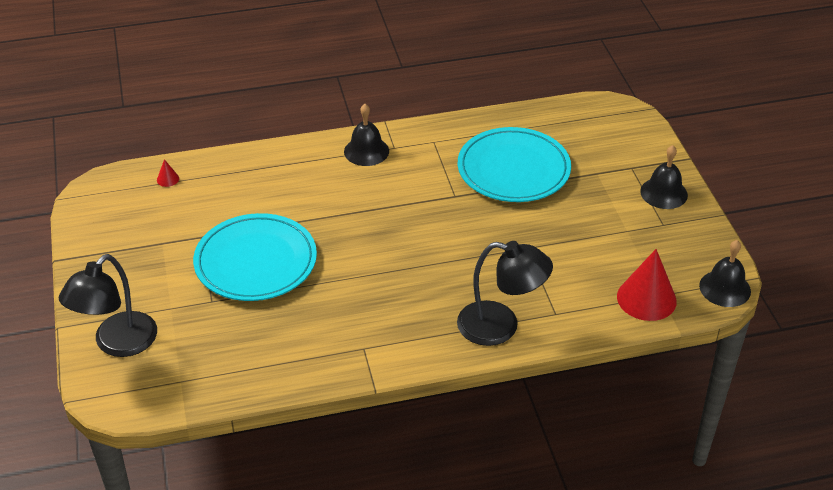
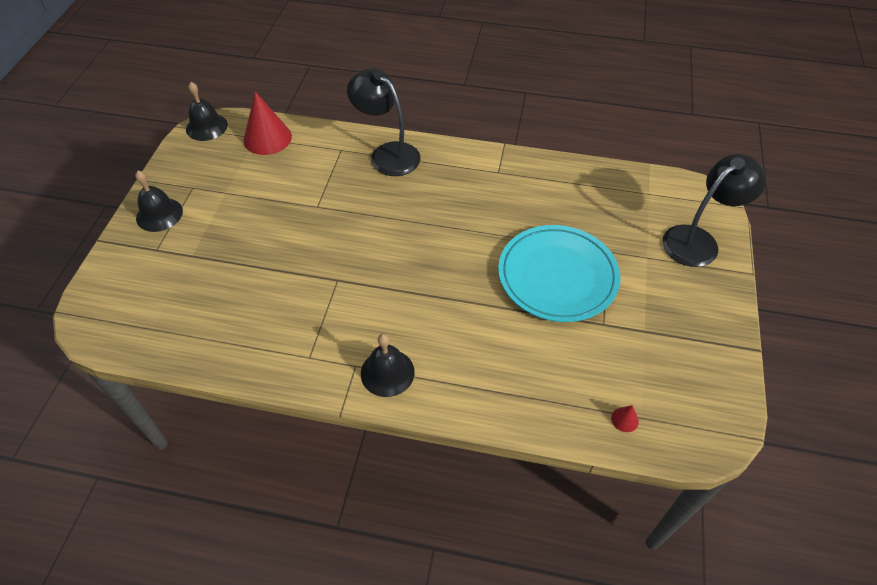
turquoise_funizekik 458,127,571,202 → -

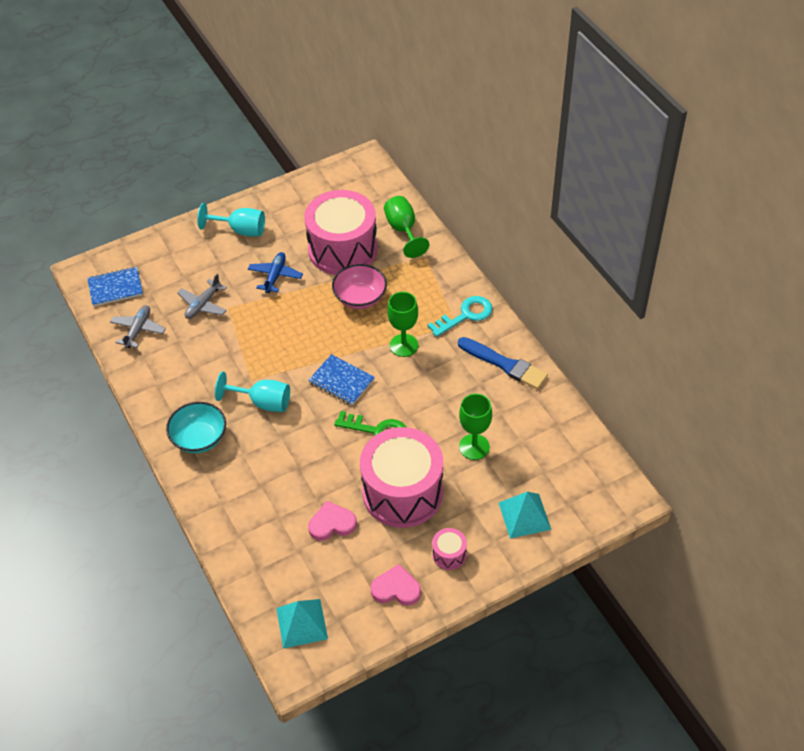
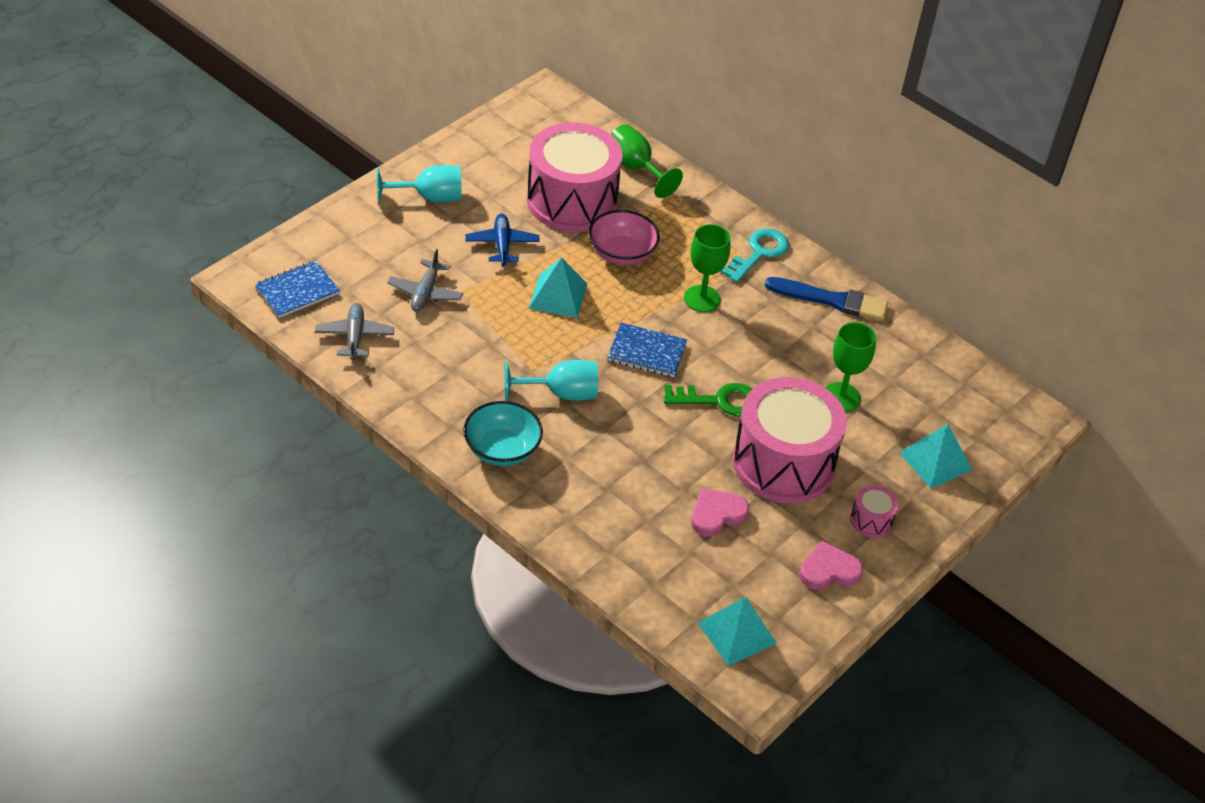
- → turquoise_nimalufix 529,257,587,318

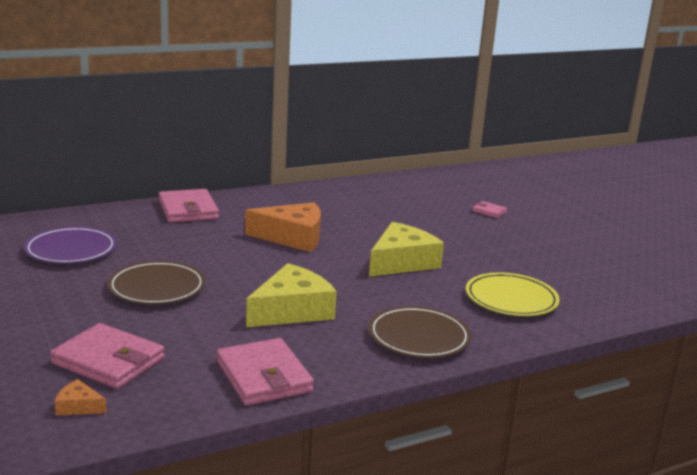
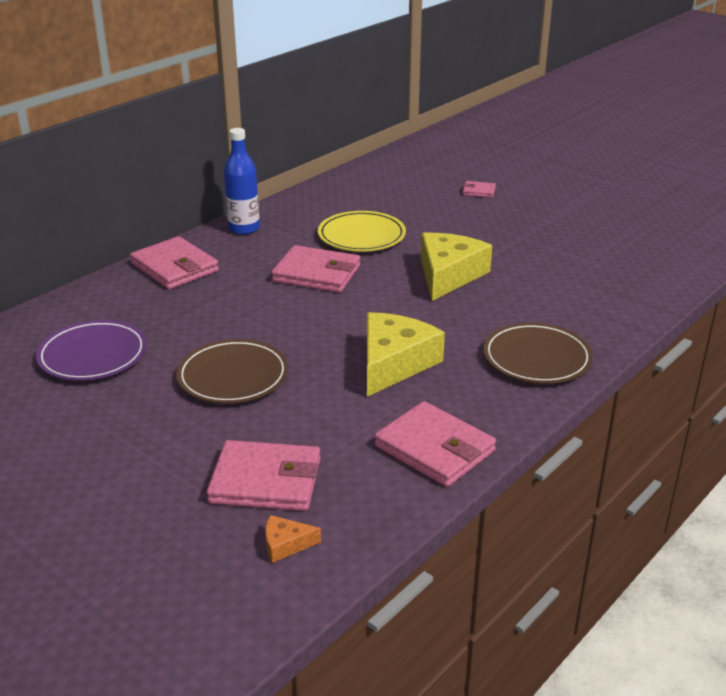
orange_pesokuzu 245,202,321,252 → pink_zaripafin 272,245,360,293
yellow_funizekik 466,272,560,316 → yellow_funizekik 318,211,406,252, shifted
- → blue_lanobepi 224,128,260,235

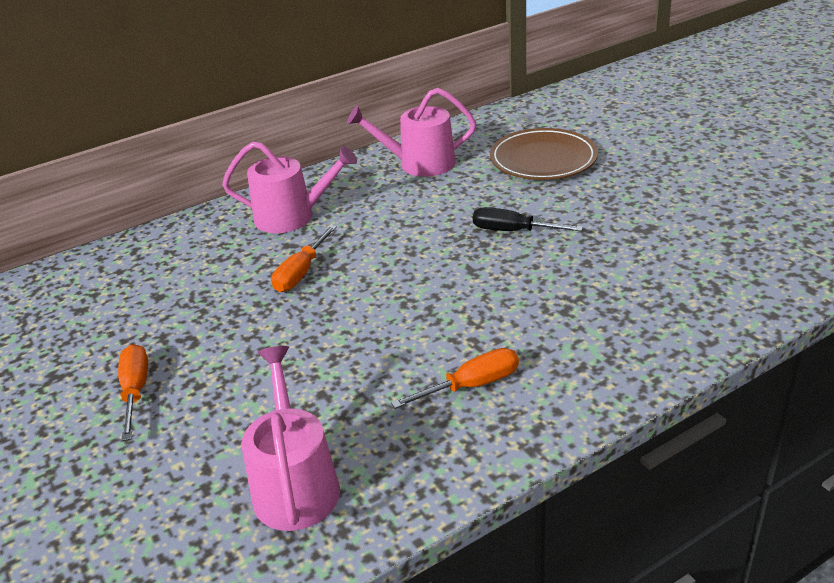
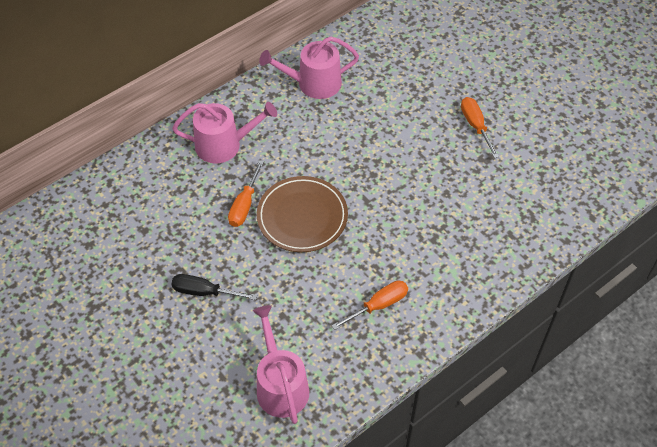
brown_funizekik 490,128,598,180 → brown_funizekik 257,176,348,252, shifted
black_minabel 473,207,583,231 → black_minabel 171,274,257,300, shifted
orange_minabel 118,344,148,441 → orange_minabel 461,97,499,158, shifted

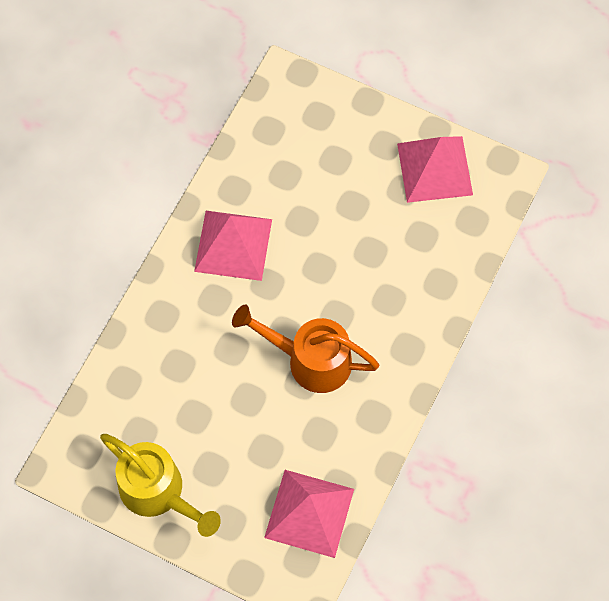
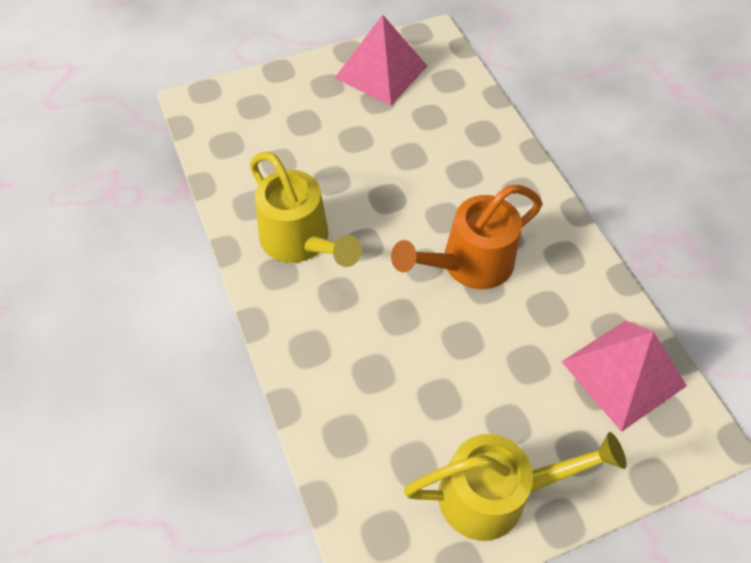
pink_nimalufix 194,211,272,281 → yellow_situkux 250,152,362,267

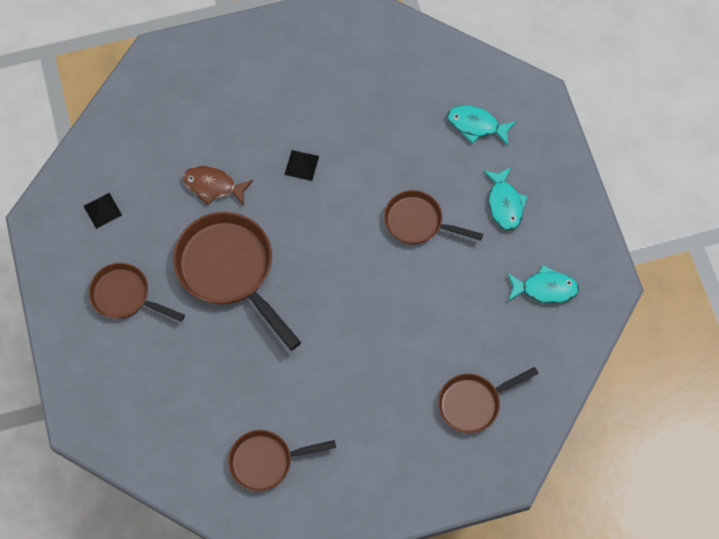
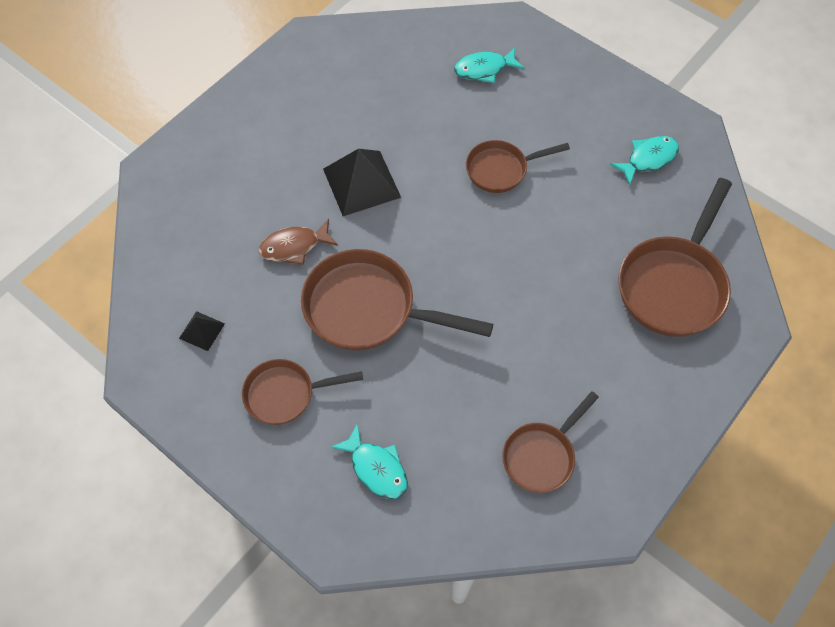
black_nimalufix 284,150,319,181 → black_nimalufix 323,149,401,216, x1.99
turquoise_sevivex 483,167,528,231 → turquoise_sevivex 331,423,408,499, shifted
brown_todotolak 438,367,538,433 → brown_todotolak 619,178,732,337, x1.67

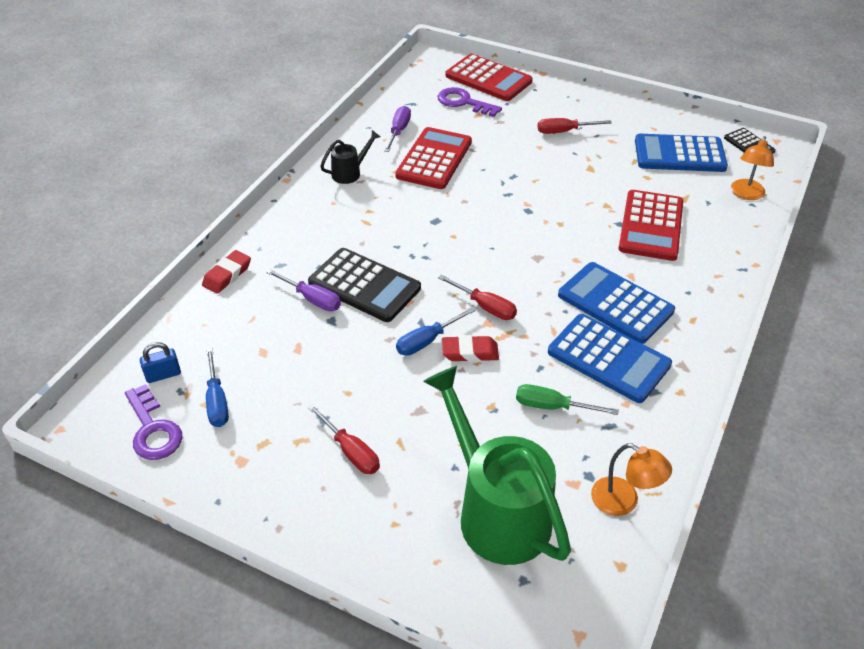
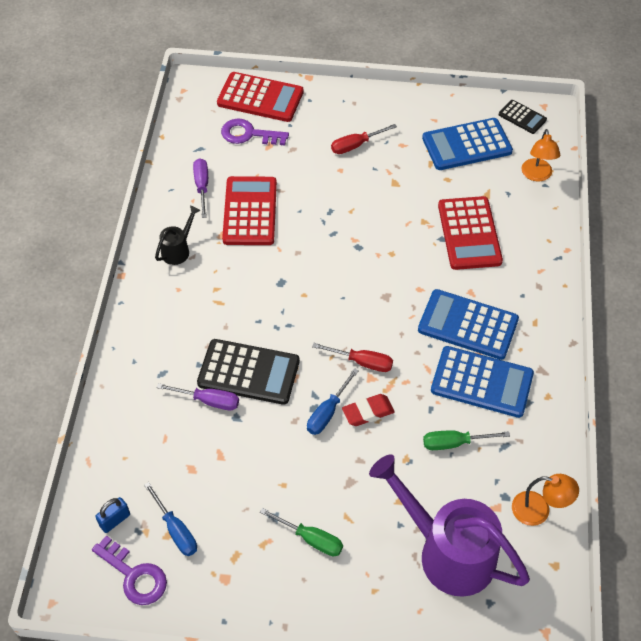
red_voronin 202,250,251,294 → -
green_situkux 423,366,571,565 → purple_situkux 369,454,530,597
red_minabel 308,404,380,474 → green_minabel 260,508,343,556

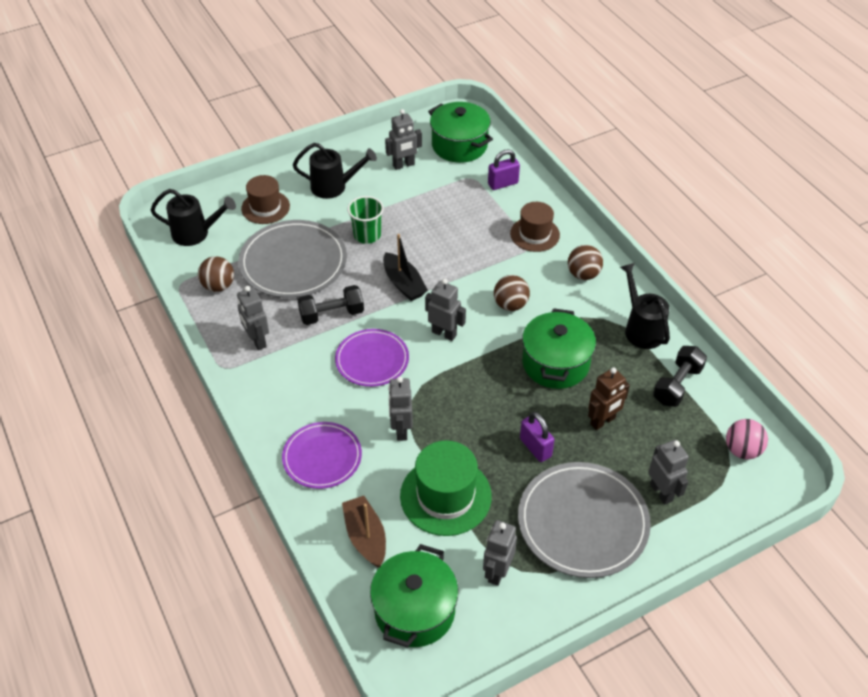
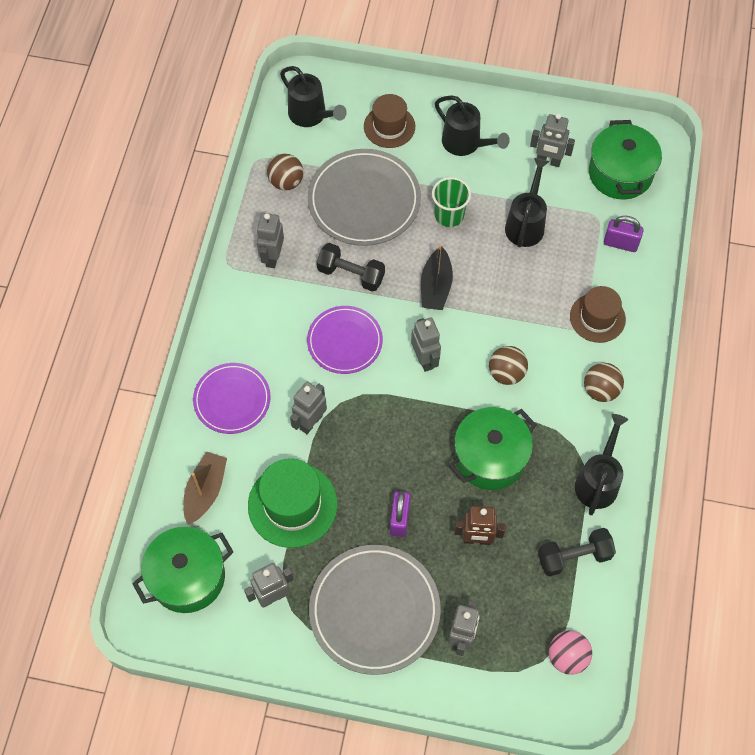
- → black_situkux 505,158,550,247

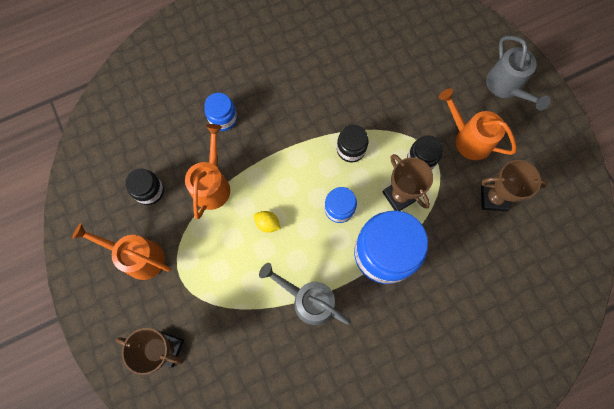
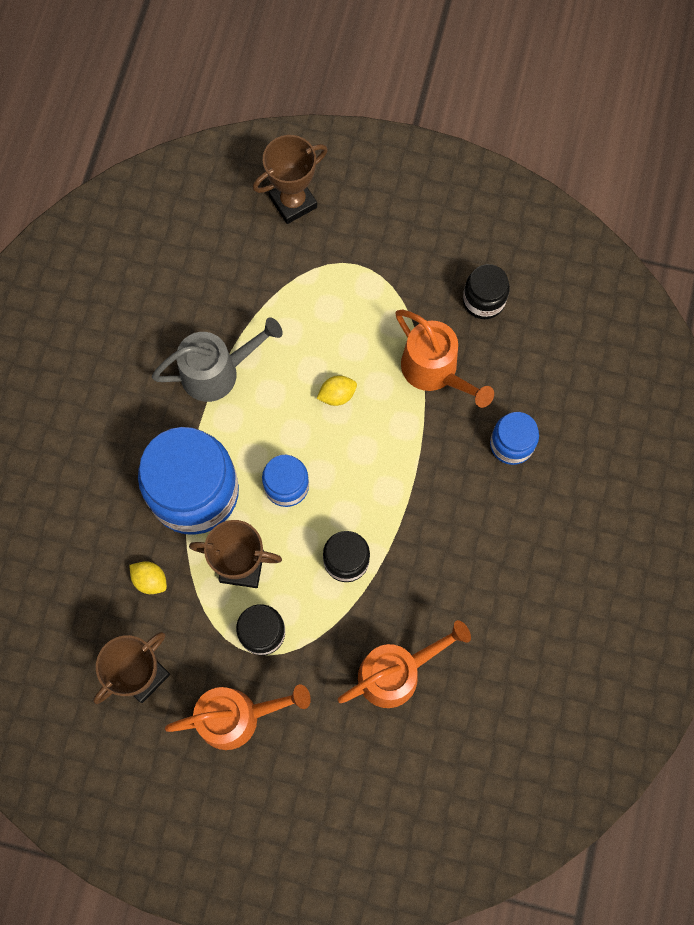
grey_situkux 486,35,551,111 → -
orange_situkux 72,223,171,280 → orange_situkux 338,620,471,708, shifted
- → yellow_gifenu 129,561,167,594

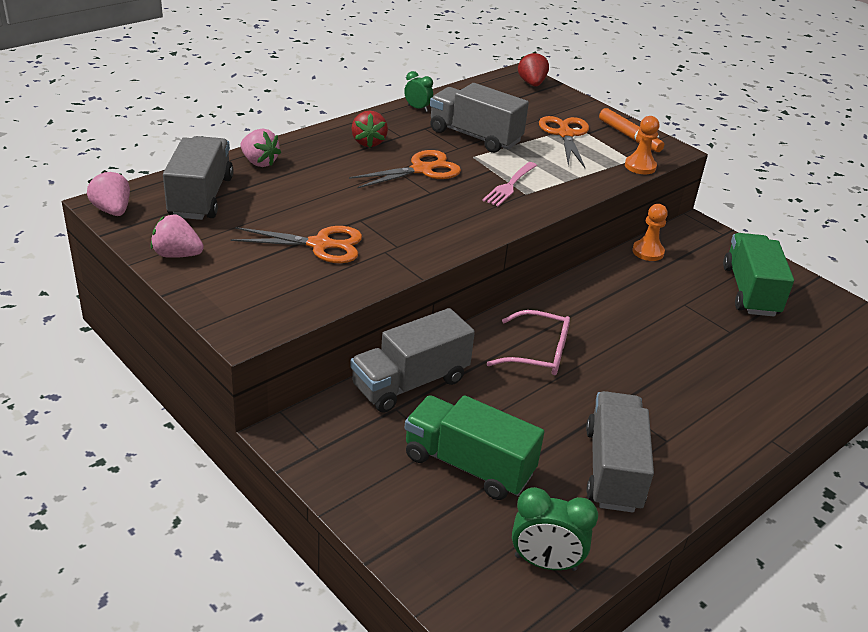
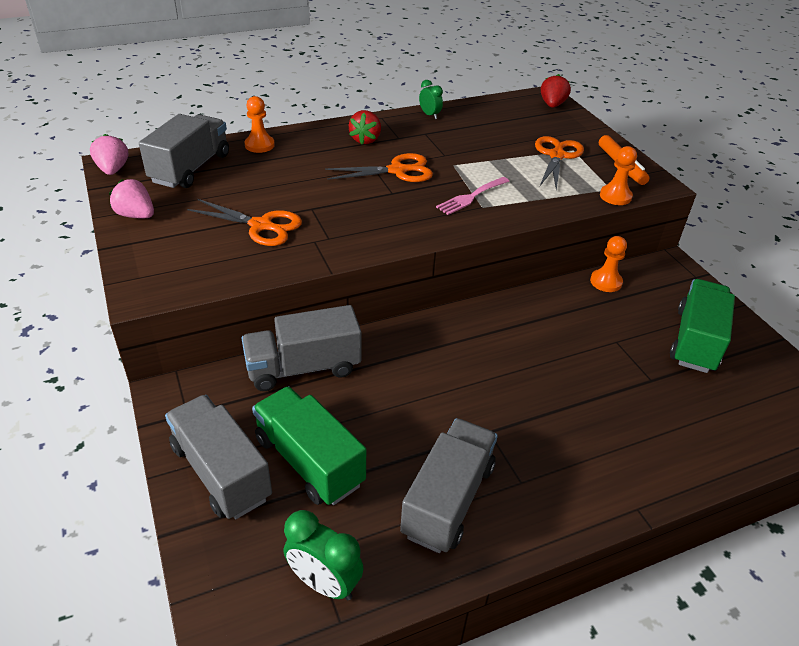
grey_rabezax 430,83,529,153 → grey_rabezax 165,395,272,519, shifted
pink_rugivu 240,128,281,167 → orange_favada 244,96,275,153
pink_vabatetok 487,310,570,375 → -

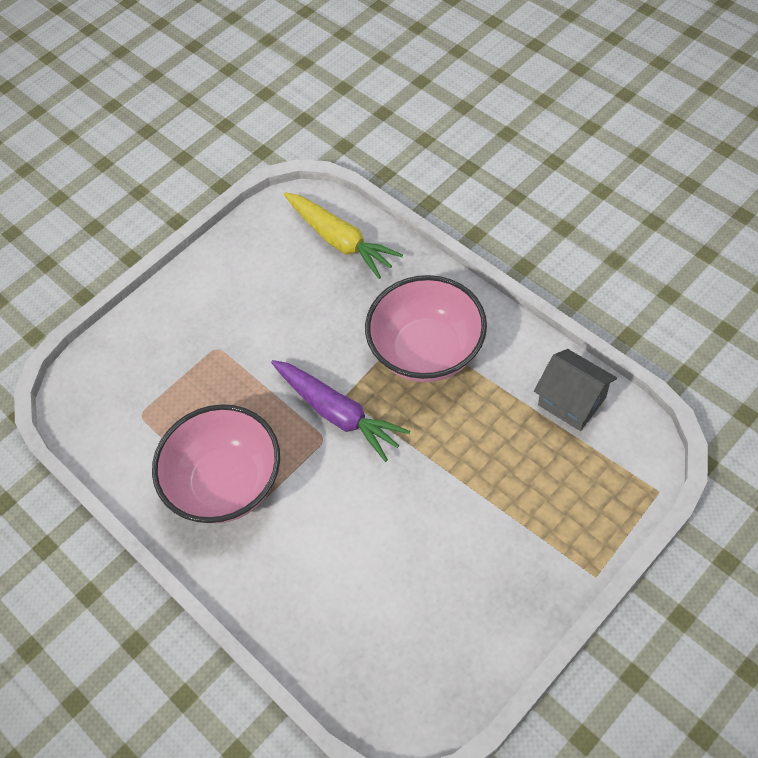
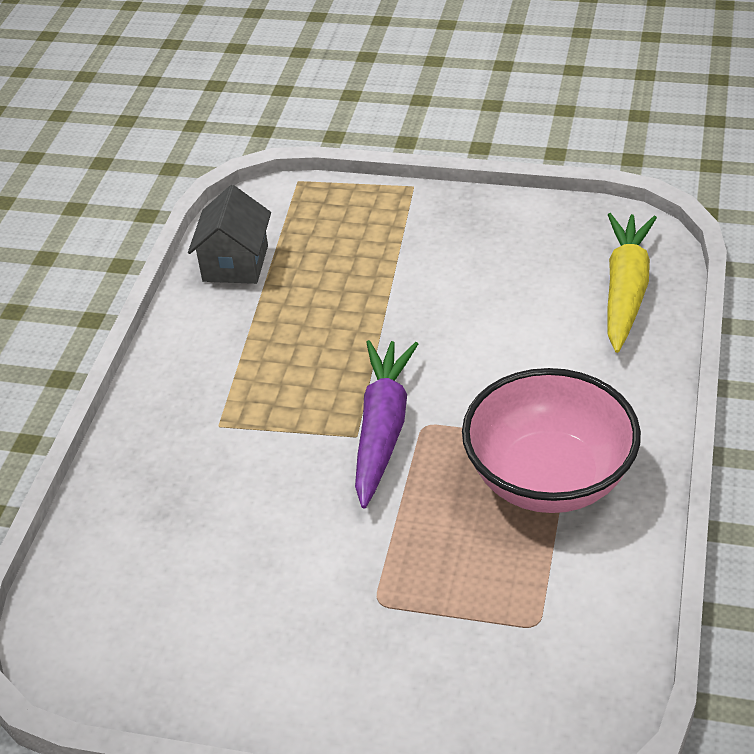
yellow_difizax 284,192,403,279 → yellow_difizax 607,213,657,353, shifted
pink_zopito 365,275,487,382 → -

